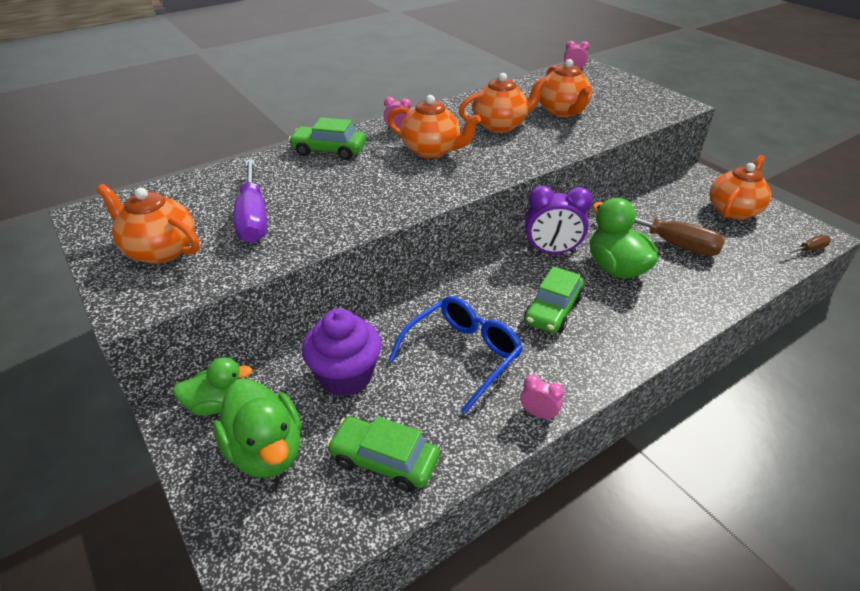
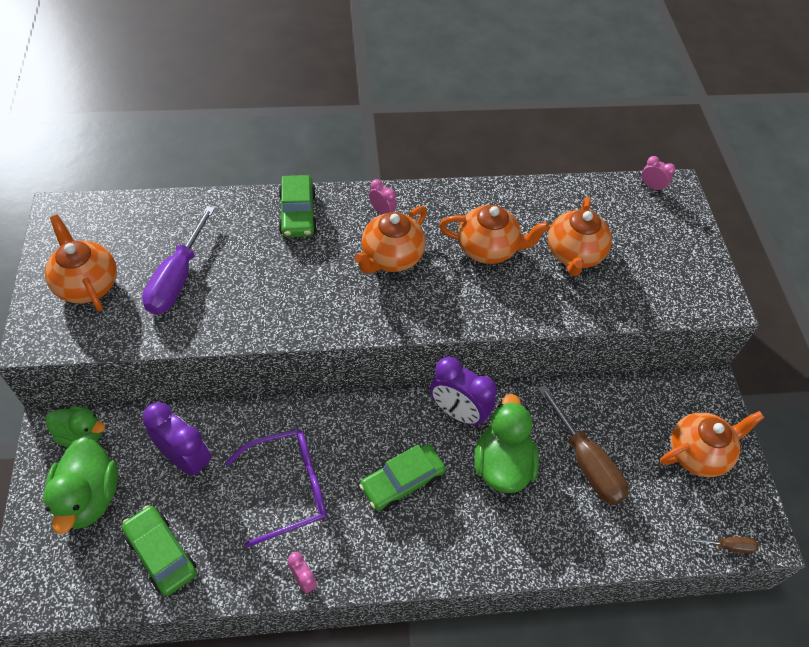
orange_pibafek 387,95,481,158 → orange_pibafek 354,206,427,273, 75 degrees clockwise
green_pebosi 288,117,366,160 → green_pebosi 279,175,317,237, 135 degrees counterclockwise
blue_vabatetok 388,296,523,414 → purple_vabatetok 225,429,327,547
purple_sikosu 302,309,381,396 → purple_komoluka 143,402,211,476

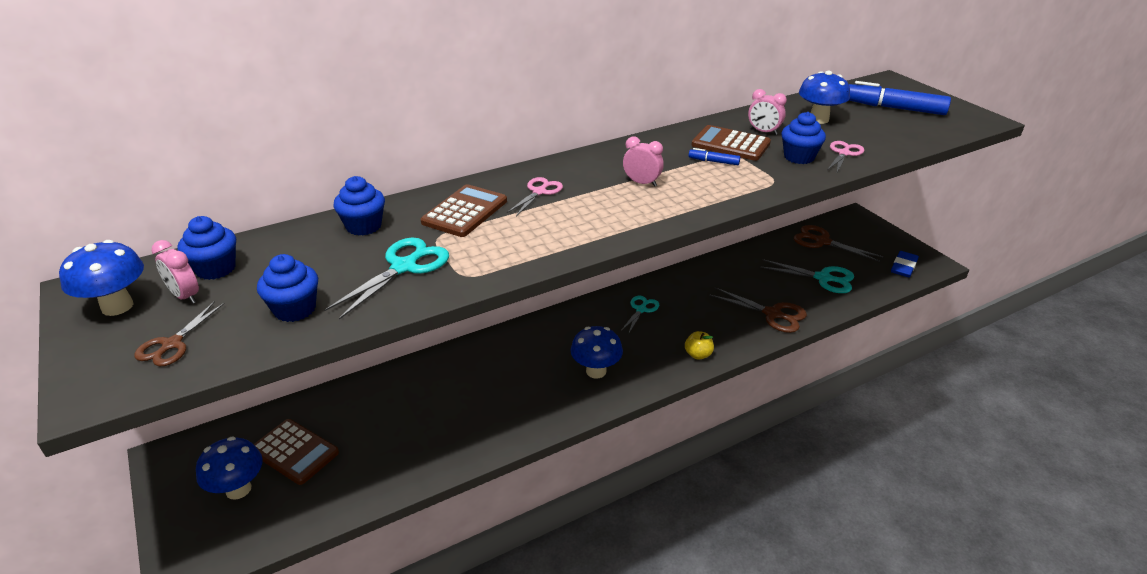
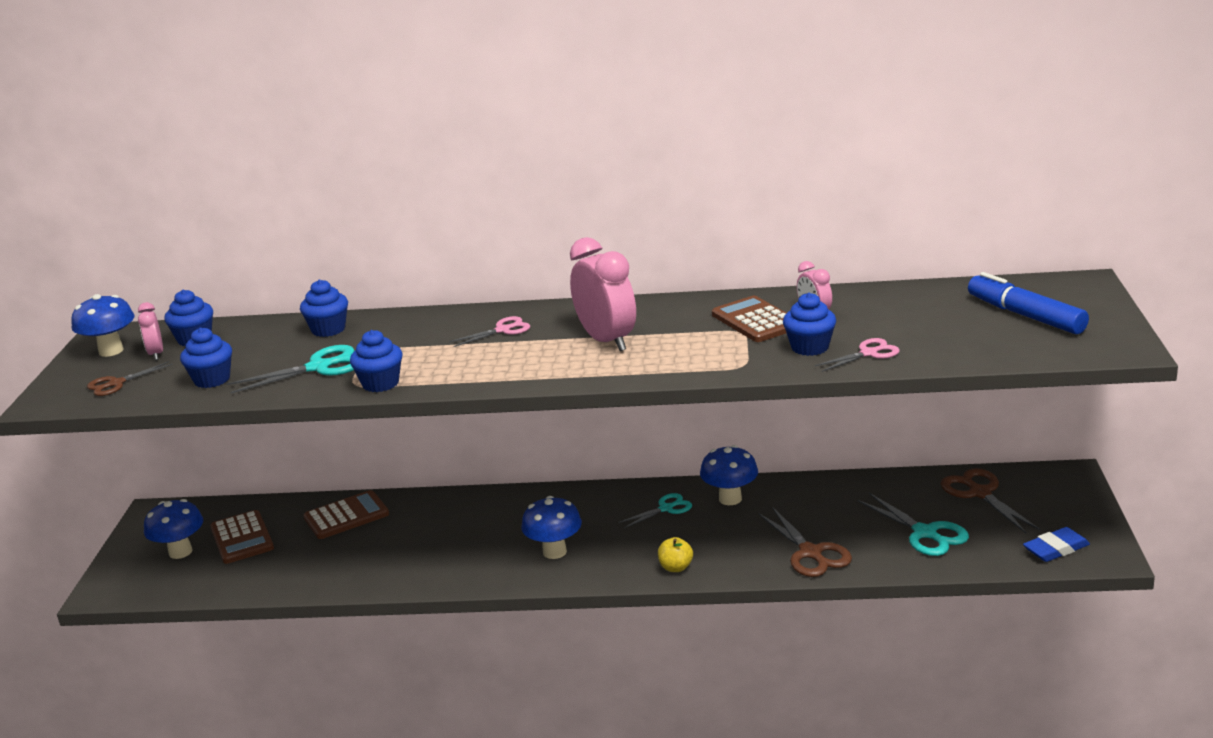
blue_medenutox 799,71,850,124 → blue_medenutox 700,445,758,505, shifted
pink_komoluka 623,136,664,187 → pink_komoluka 570,237,636,351, x1.92
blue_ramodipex 689,148,740,165 → -
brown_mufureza 421,184,507,237 → brown_mufureza 304,490,389,539, shifted
- → blue_sikosu 350,330,402,392

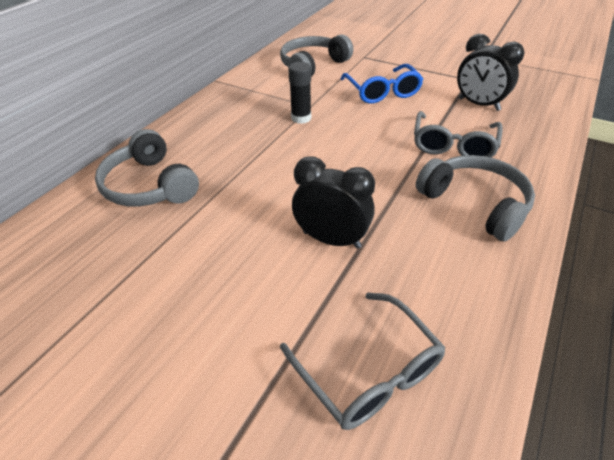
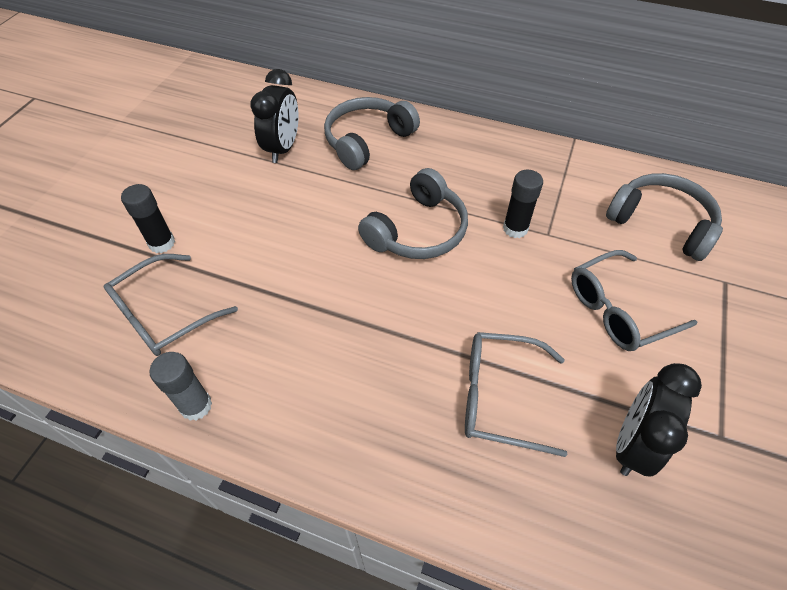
blue_vabatetok 340,64,423,104 → grey_vabatetok 571,250,697,351
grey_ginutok 416,155,535,242 → grey_ginutok 358,168,468,259, shifted
black_komoluka 292,156,375,249 → black_komoluka 250,69,299,163, shifted
- → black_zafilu 121,184,175,253
- → grey_zafilu 149,352,212,420

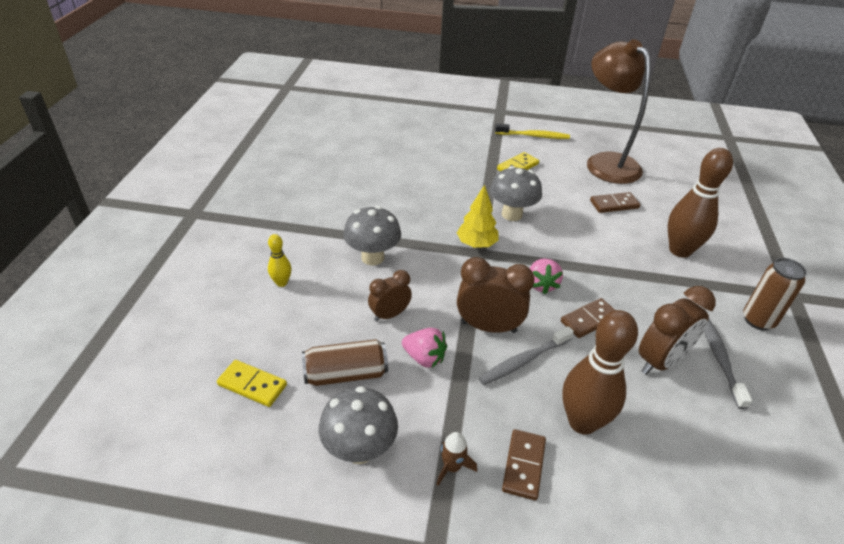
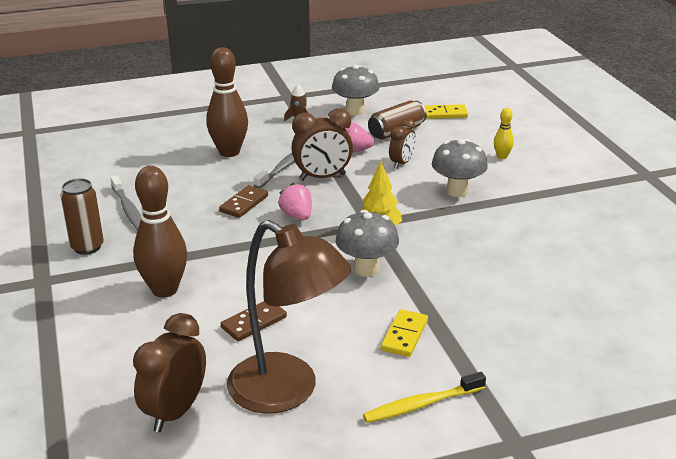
brown_komoluka 639,286,716,375 → brown_komoluka 133,313,206,432, shifted
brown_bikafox 502,429,546,500 → -

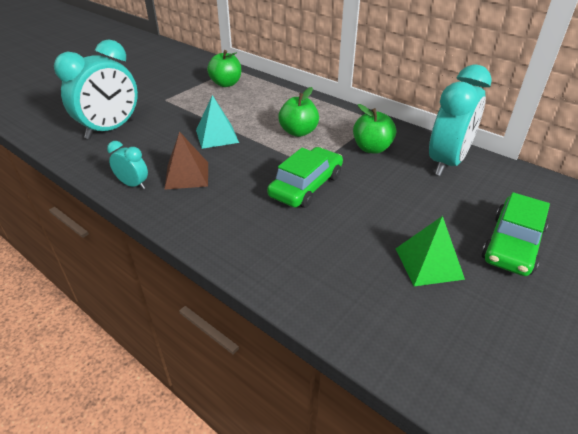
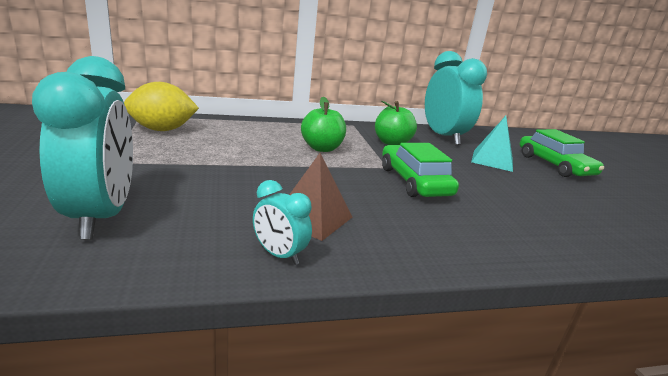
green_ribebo 207,50,241,87 → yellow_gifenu 124,82,199,131
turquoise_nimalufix 196,95,239,149 → turquoise_nimalufix 471,116,513,172, shifted
turquoise_komoluka 107,141,148,189 → turquoise_komoluka 253,180,312,265, 120 degrees counterclockwise
green_nimalufix 395,216,465,286 → -

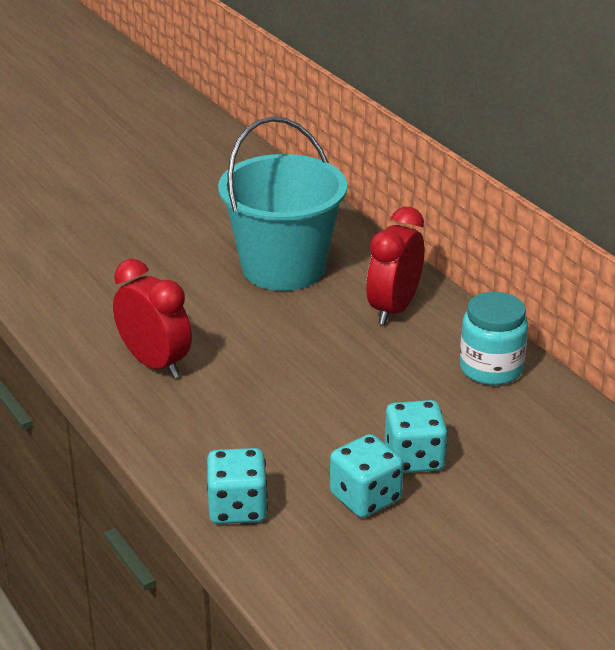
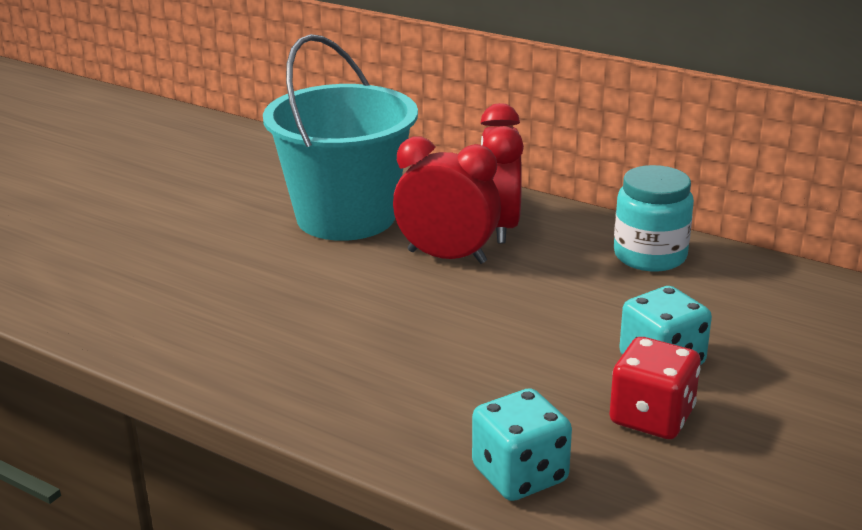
red_komoluka 113,259,192,378 → red_komoluka 393,136,501,264, shifted
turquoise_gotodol 330,434,404,518 → red_gotodol 610,337,701,439

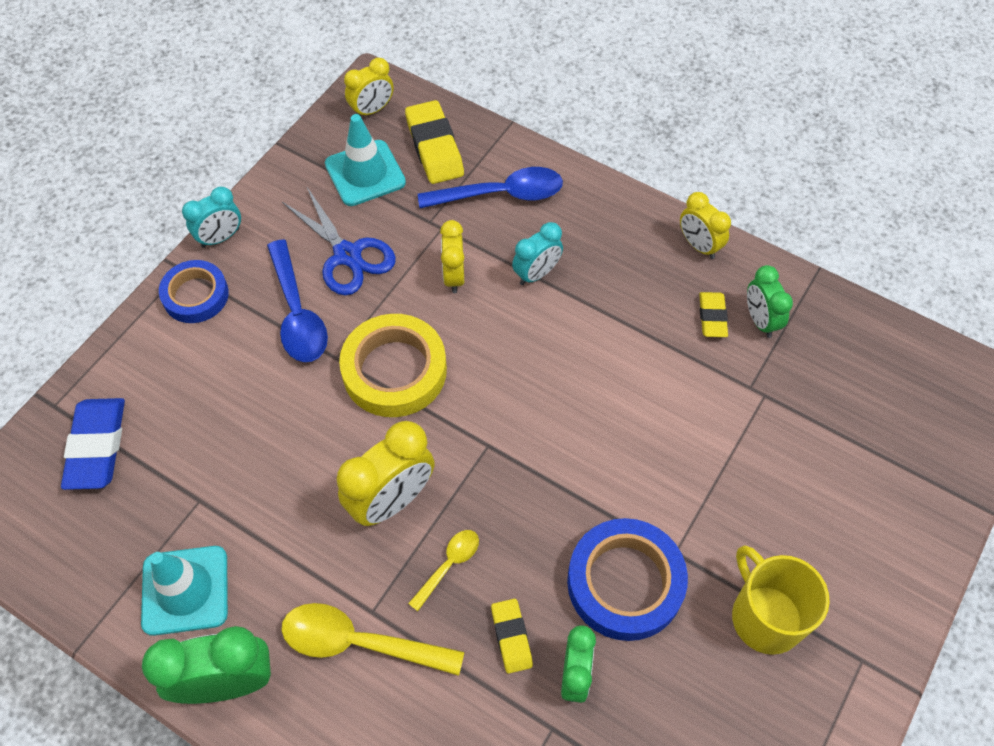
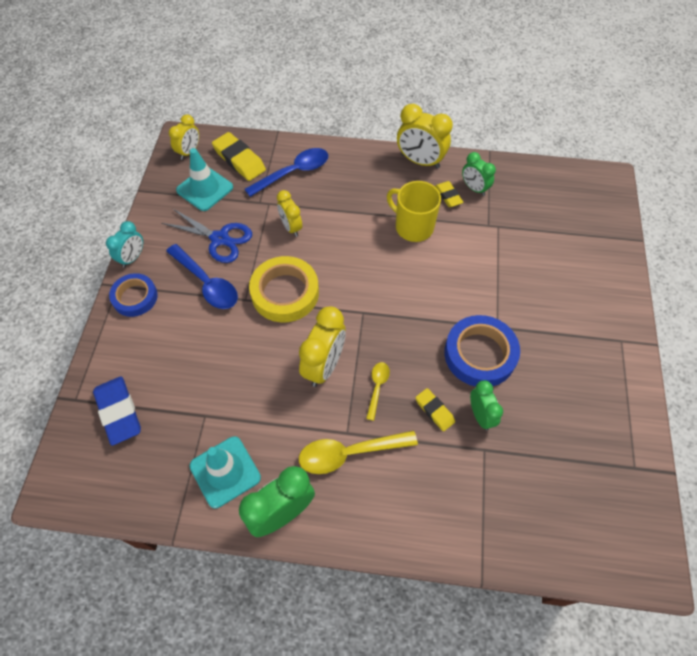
yellow_komoluka 680,192,731,259 → yellow_komoluka 397,104,453,169, x1.61
turquoise_komoluka 512,222,563,285 → -
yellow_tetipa 732,545,830,655 → yellow_tetipa 387,181,441,242, shifted

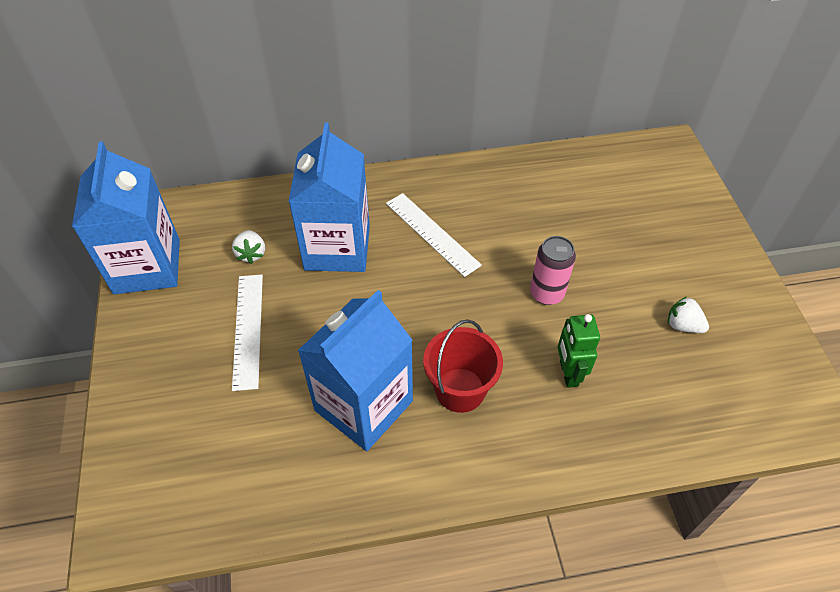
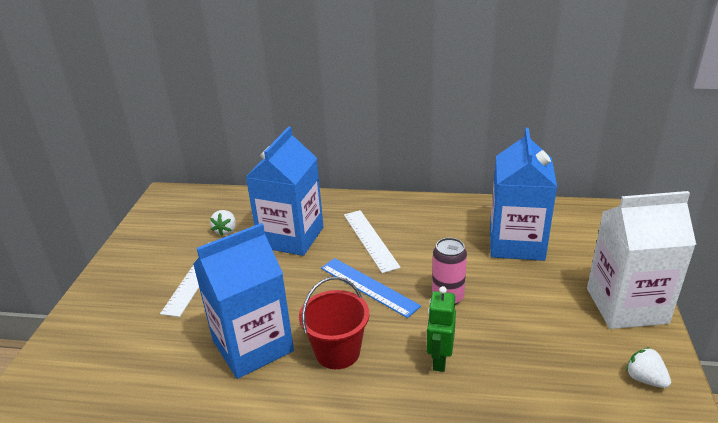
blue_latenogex 72,141,180,294 → blue_latenogex 490,128,557,261, shifted
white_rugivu 668,297,709,333 → white_rugivu 626,347,671,388, shifted
- → white_latenogex 587,191,696,329
- → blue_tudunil 321,258,421,318

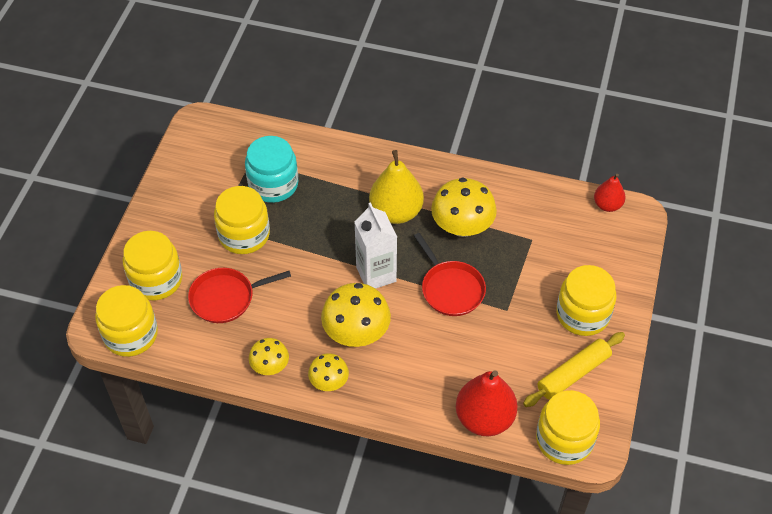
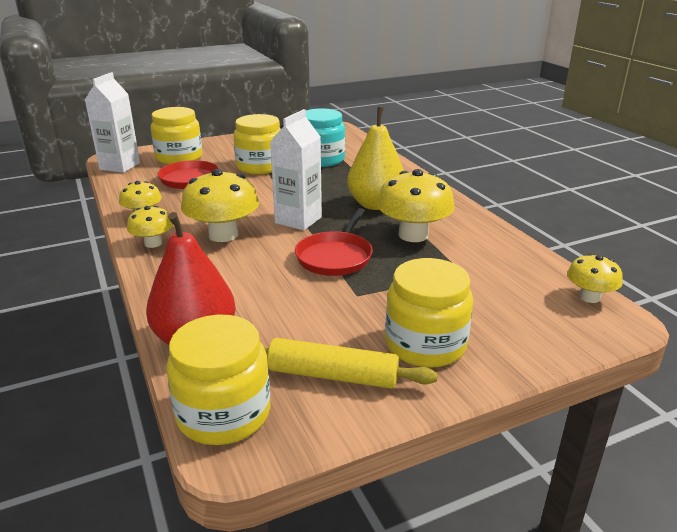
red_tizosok 594,174,626,212 → yellow_medenutox 567,253,623,303
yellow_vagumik 95,285,158,357 → white_latenogex 85,72,140,173

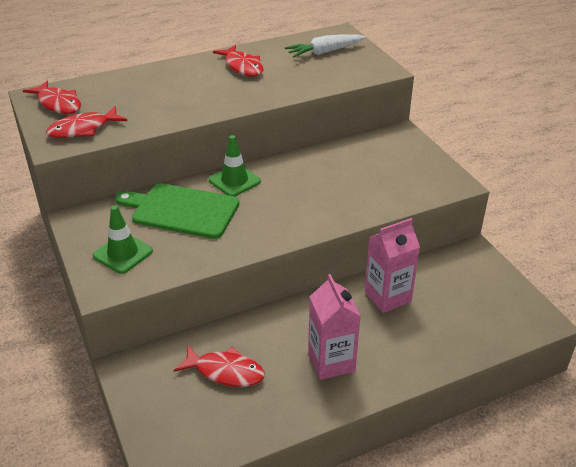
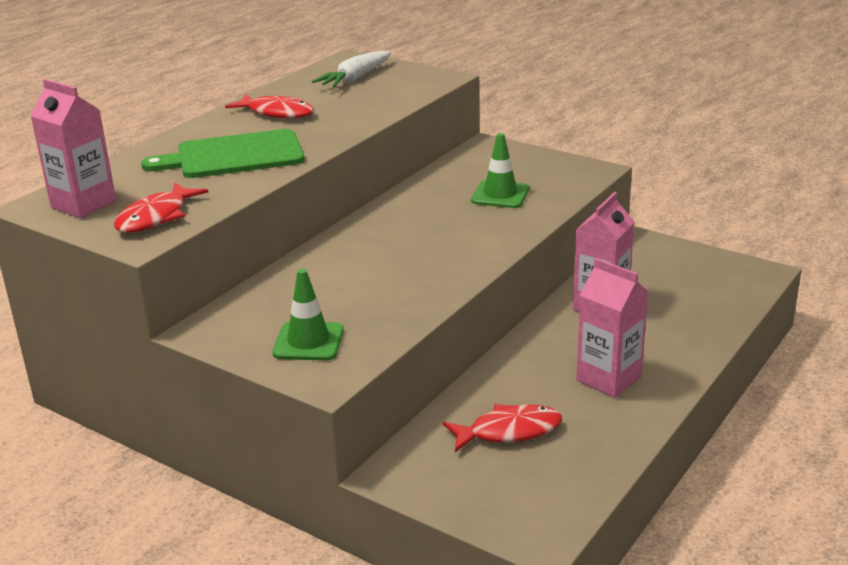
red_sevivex 23,81,81,114 → pink_latenogex 30,79,116,218
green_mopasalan 209,135,261,197 → green_mopasalan 471,133,529,208, shifted
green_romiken 115,183,239,239 → green_romiken 141,129,304,178, shifted

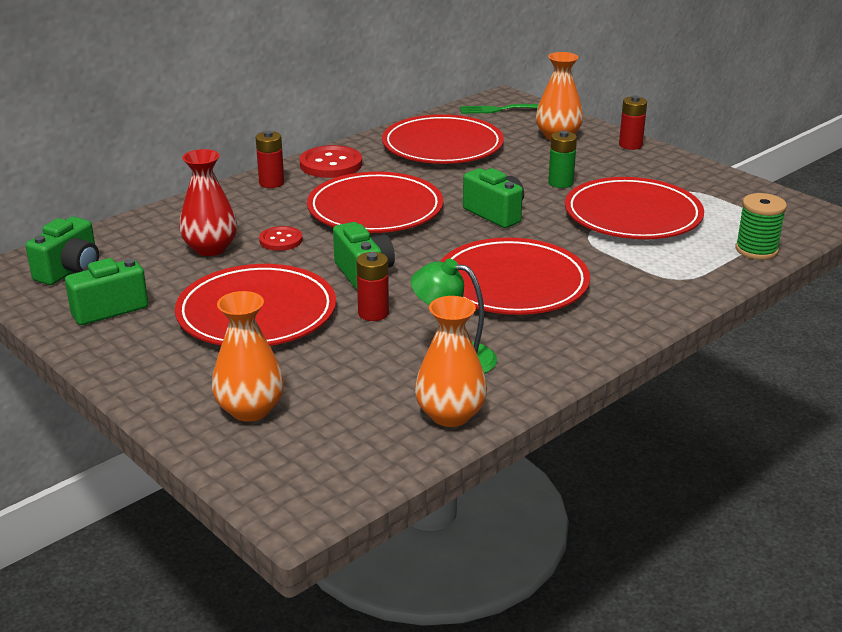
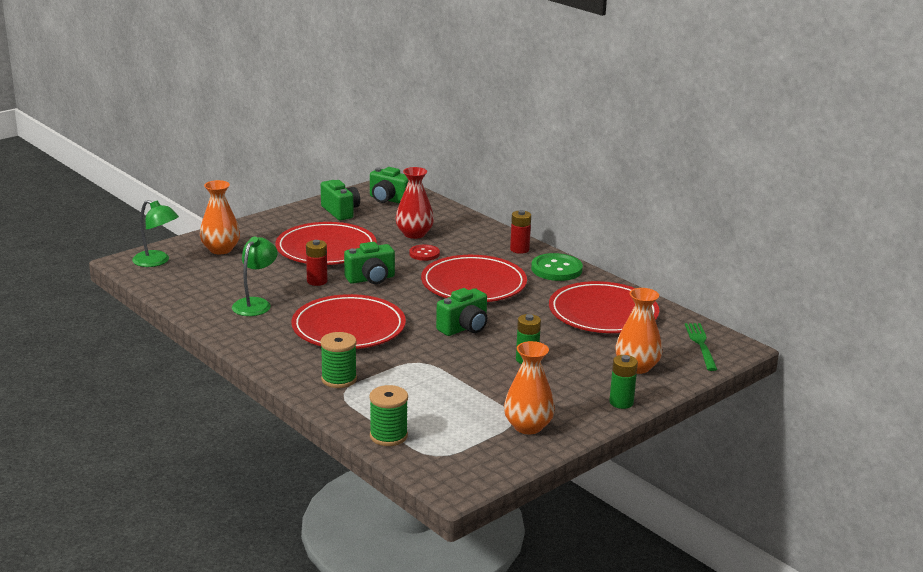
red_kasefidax 619,96,647,150 → green_kasefidax 609,355,638,409
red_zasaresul 300,145,362,178 → green_zasaresul 531,253,583,281
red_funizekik 565,177,704,239 → -
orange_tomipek 415,296,487,427 → orange_tomipek 504,341,555,434, shifted
- → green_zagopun 132,200,179,267
- → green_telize 320,332,357,388

